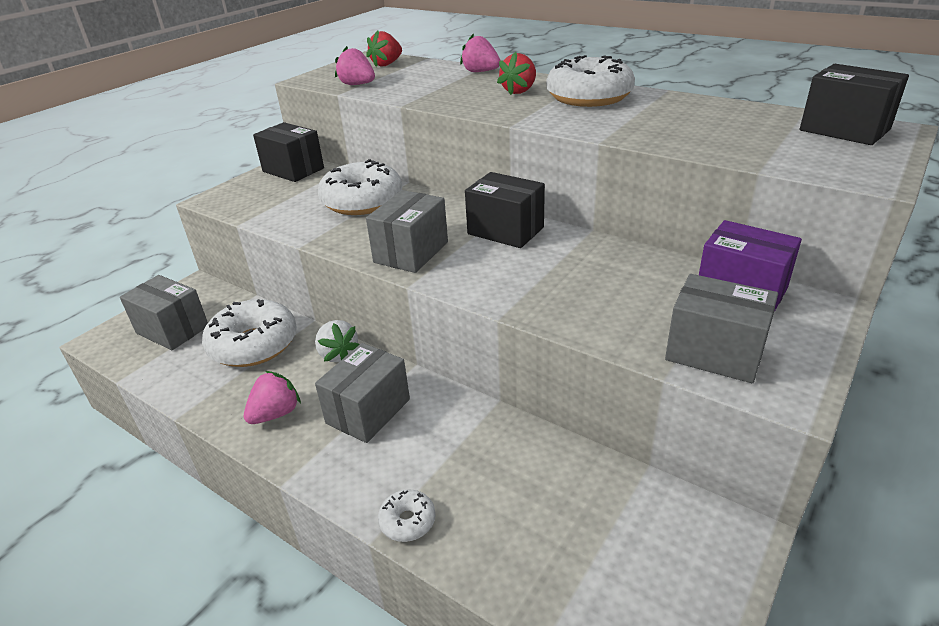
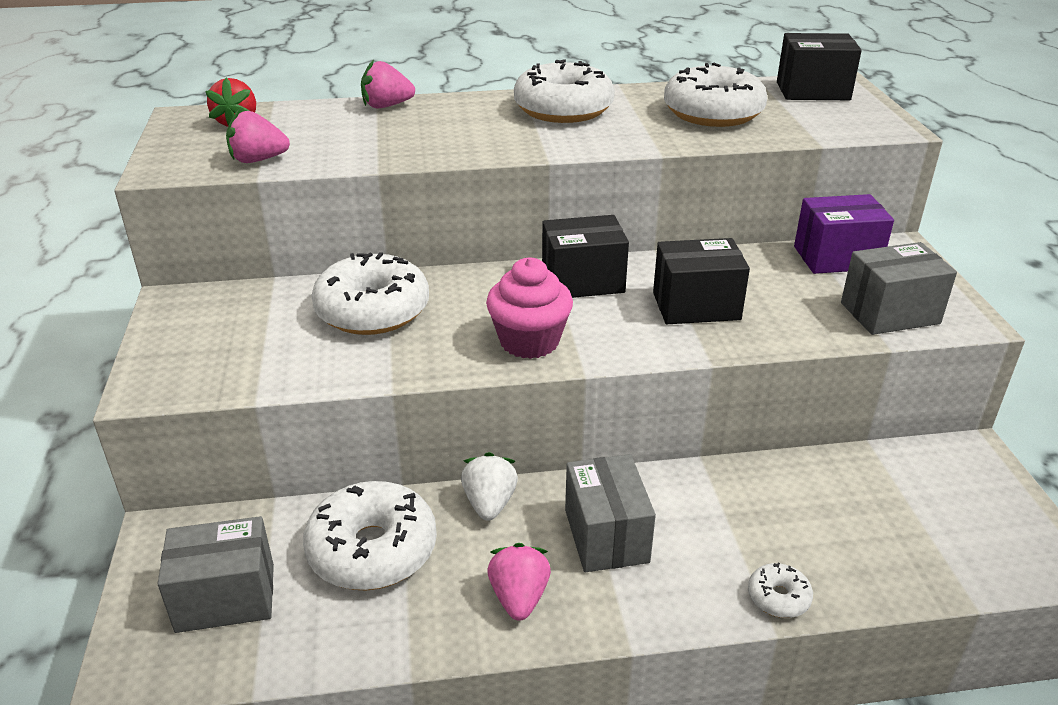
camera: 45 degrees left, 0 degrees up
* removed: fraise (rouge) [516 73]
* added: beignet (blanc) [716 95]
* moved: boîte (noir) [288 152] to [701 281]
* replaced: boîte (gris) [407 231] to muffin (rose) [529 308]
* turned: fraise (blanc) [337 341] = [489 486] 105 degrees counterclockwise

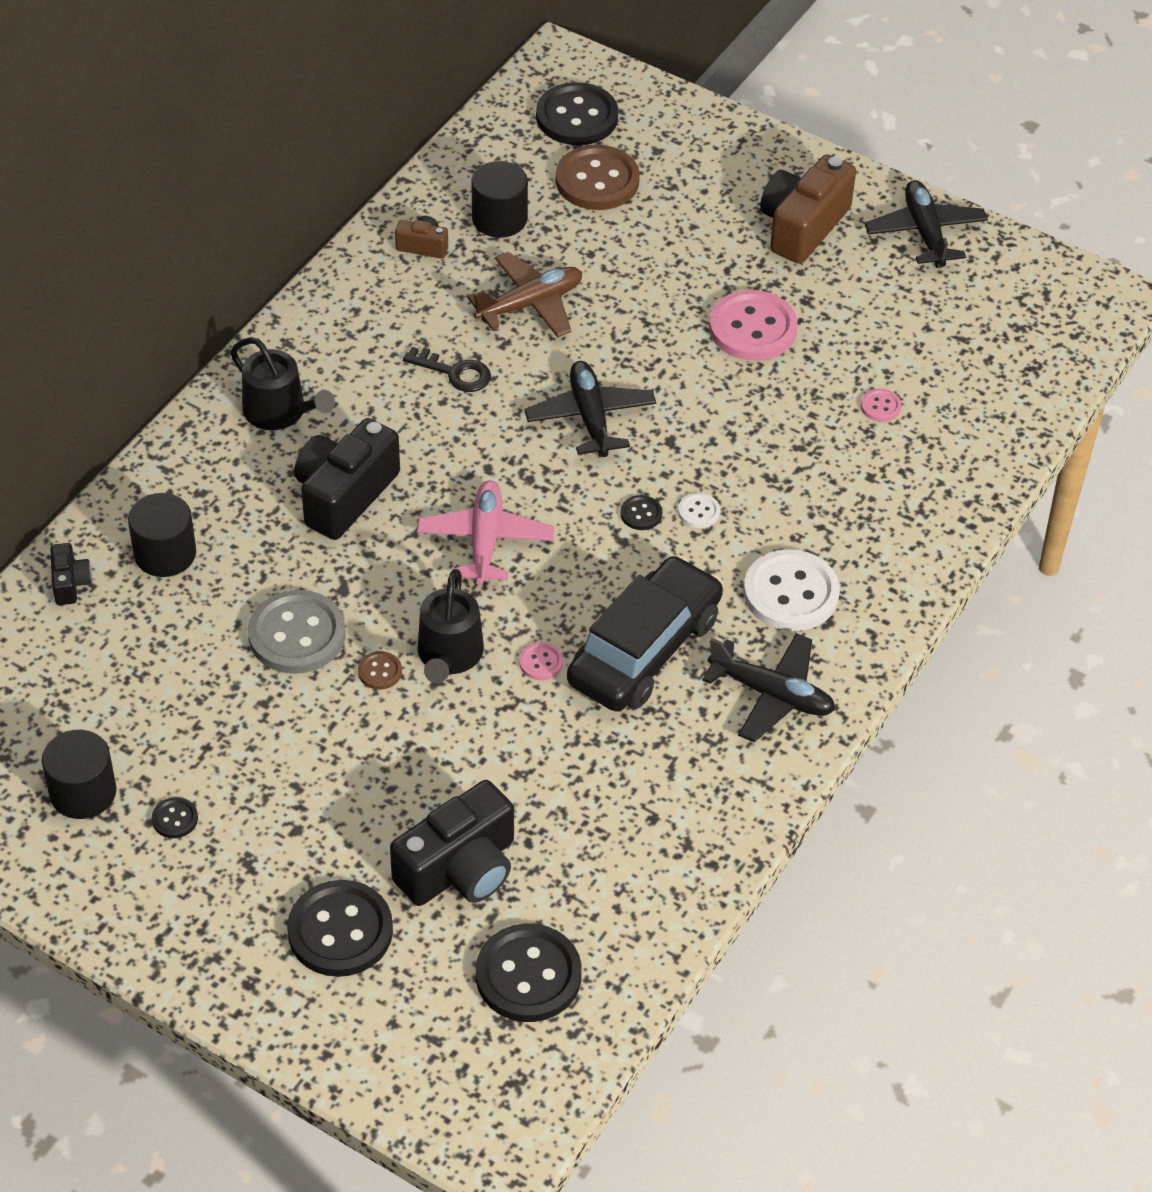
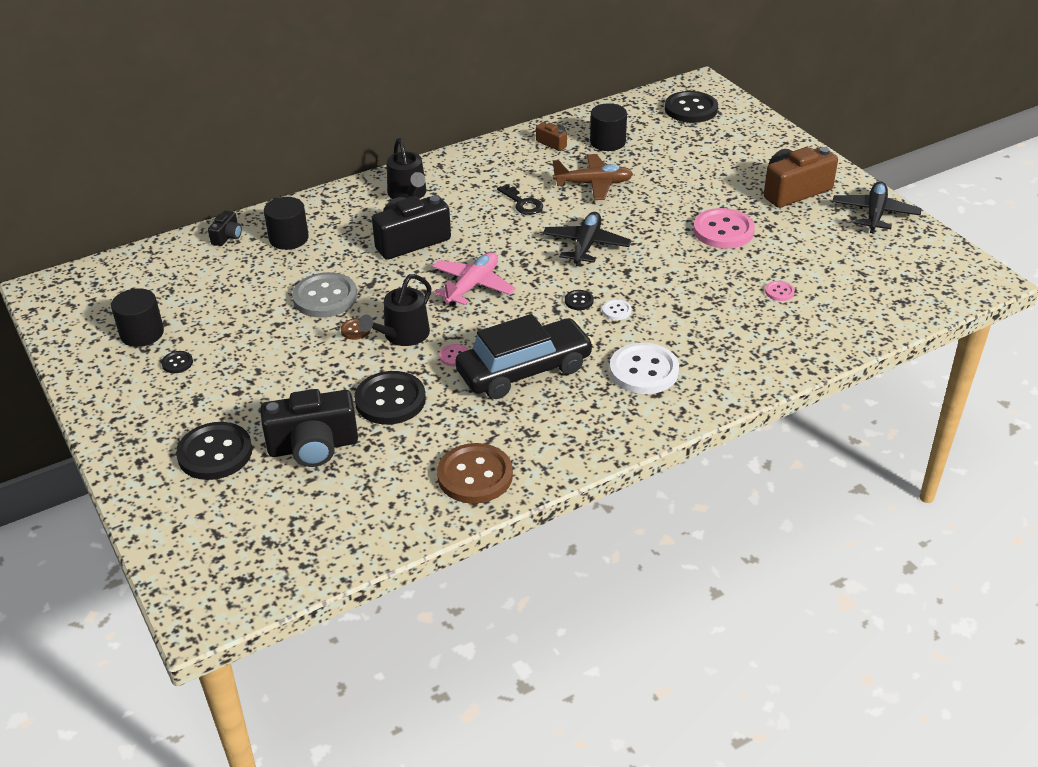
camera: 30 degrees right, 10 degrees down
* removed: avion (noir) [768 687]
* moved: bouton (noir) [529 972] to [390 398]
* moved: bouton (marron) [598 177] to [475 473]

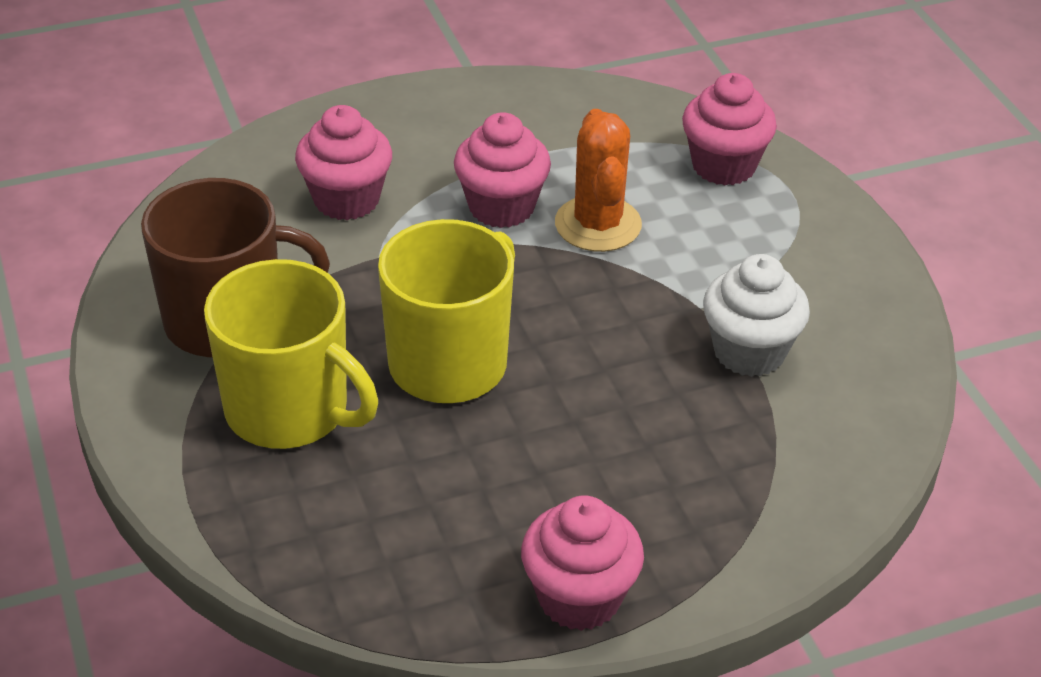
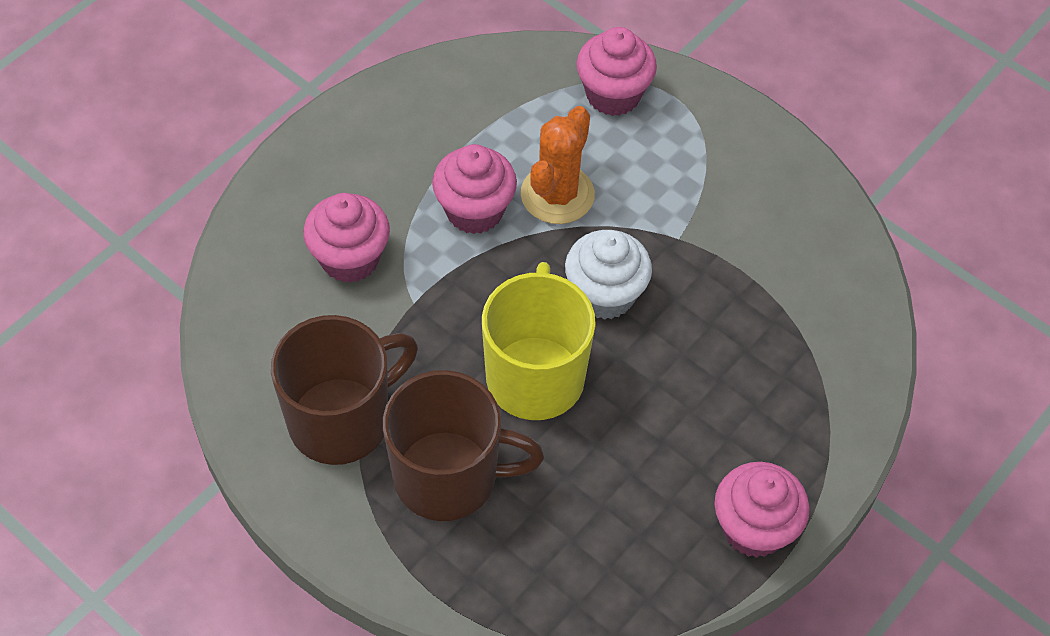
camera: 30 degrees left, 15 degrees up
* moved: muffin (blanc) [756 315] to [608 275]
* recoloured: tasse (jaune) [291 354] to tasse (marron) [463 445]
* turned: cactus (orange) [598 180] = [558 165] 60 degrees clockwise

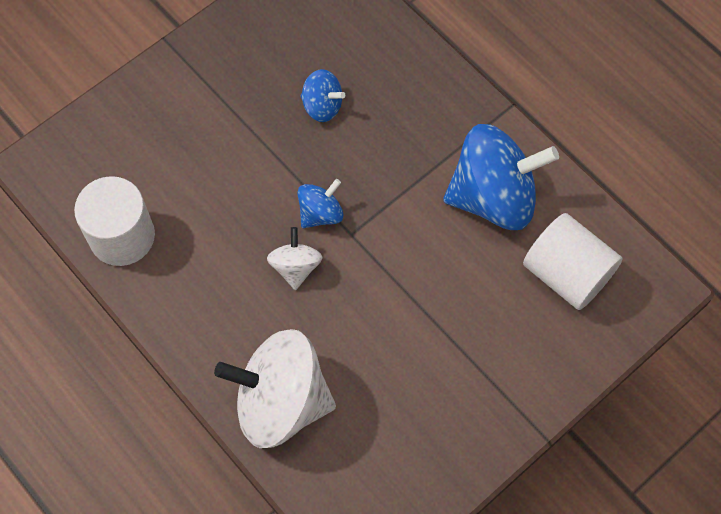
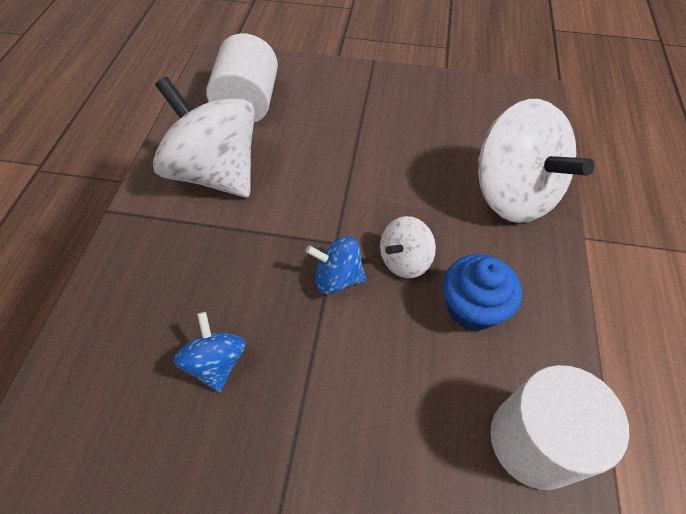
camera: 130 degrees left, 10 degrees down
* added: muffin (bleu) [482 292]
* recoloured: toupie (bleu) [501 177] to toupie (blanc) [204 137]

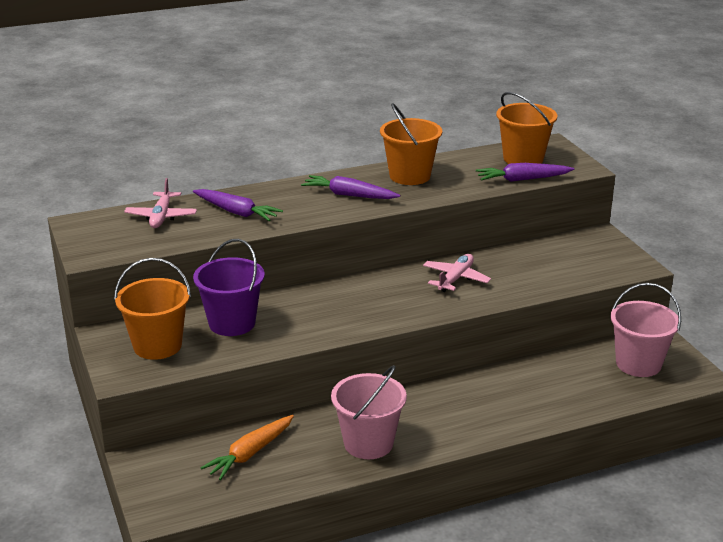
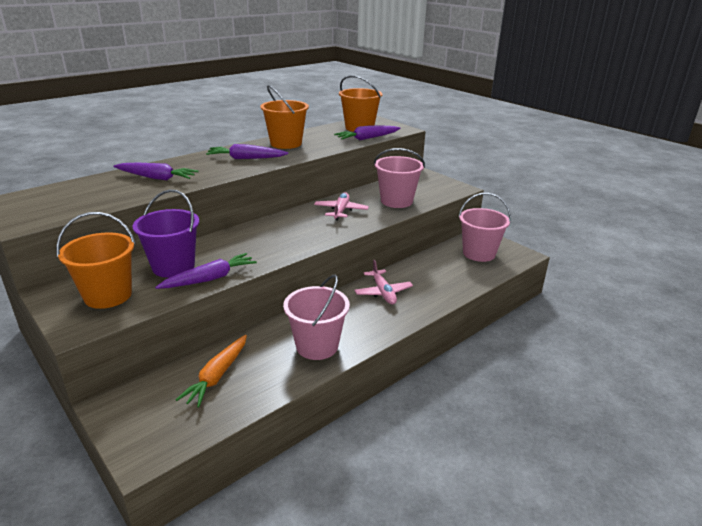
camera: 20 degrees left, 0 degrees up
* added: carotte (violet) [206 271]
* added: seau (rose) [399 178]
* moved: avion (rose) [160 203] to [383 282]

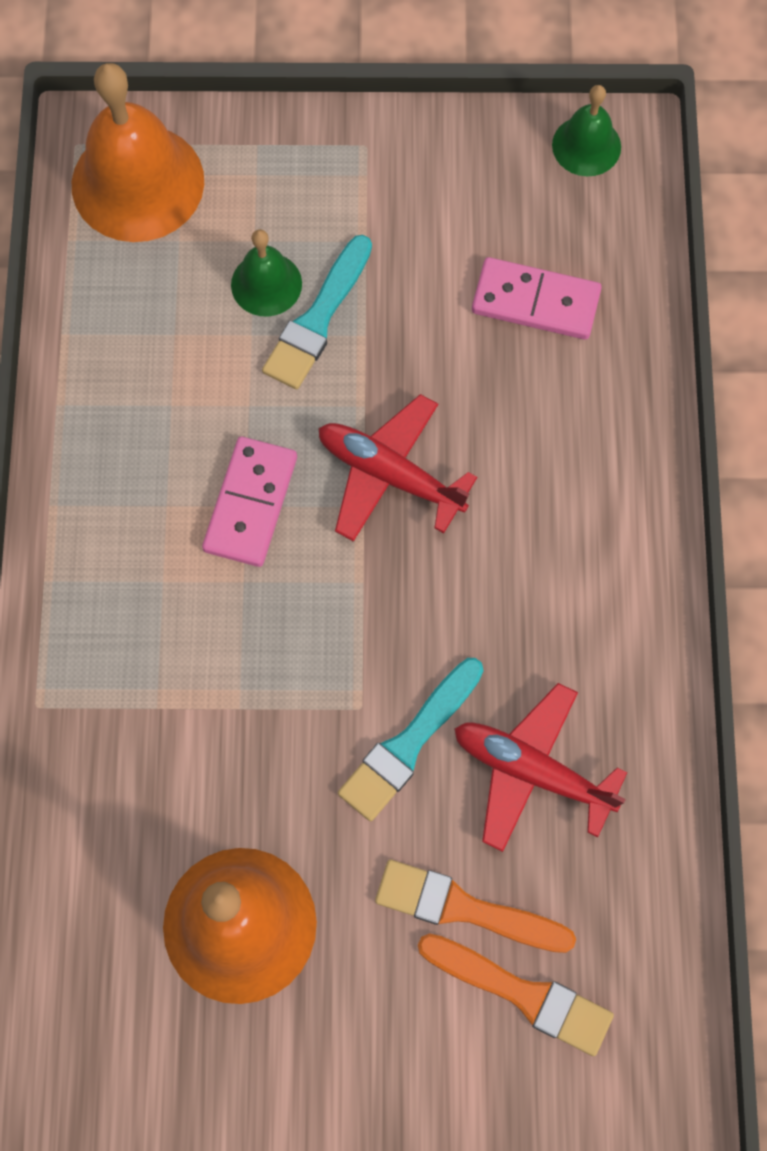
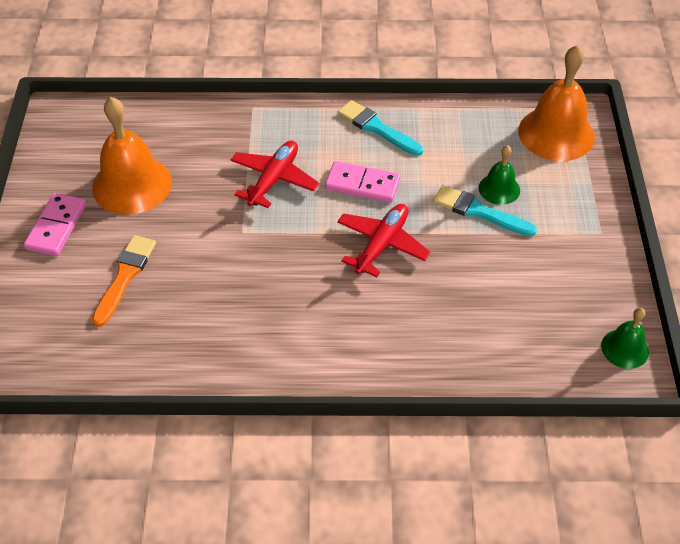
camera: 90 degrees right, 20 degrees down
* removed: pinceau (orange) [516 994]
* moved: pinceau (turquoise) [411 739] to [380 128]
* moved: avion (rouge) [541 767] to [275 174]
* moved: domino (rose) [537 298] to [55 224]

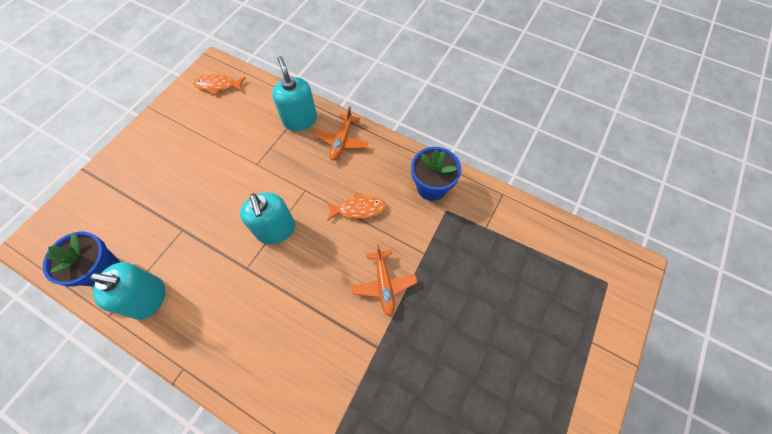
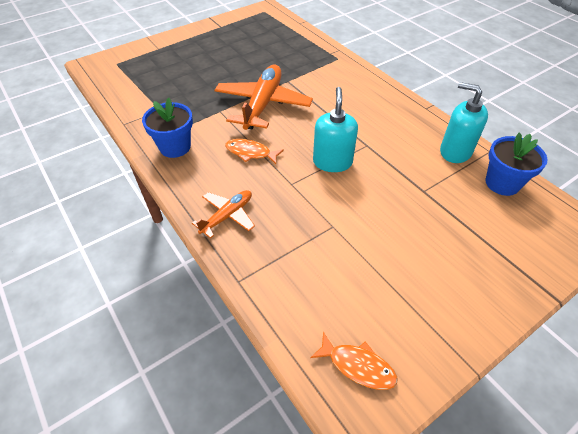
camera: 155 degrees left, 15 degrees down
* removed: distributeur de savon (turquoise) [294 93]
* resized: avion (orange) [384 281] = [263 97] x1.86

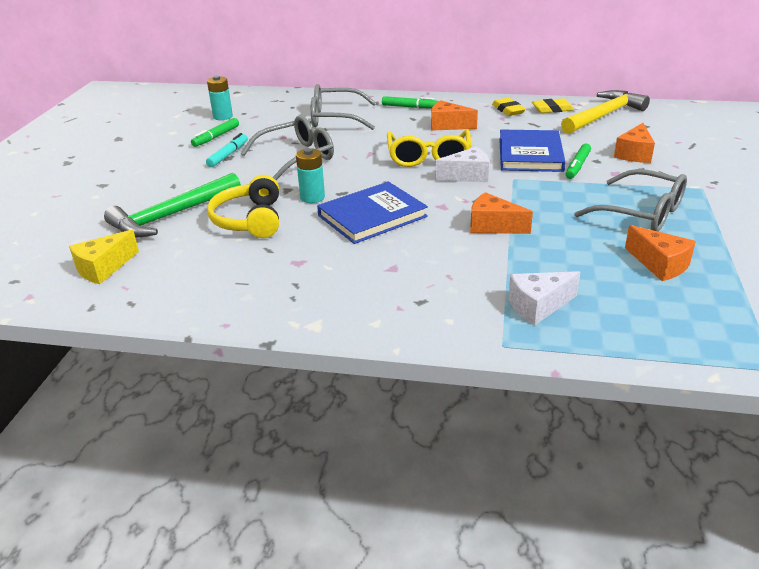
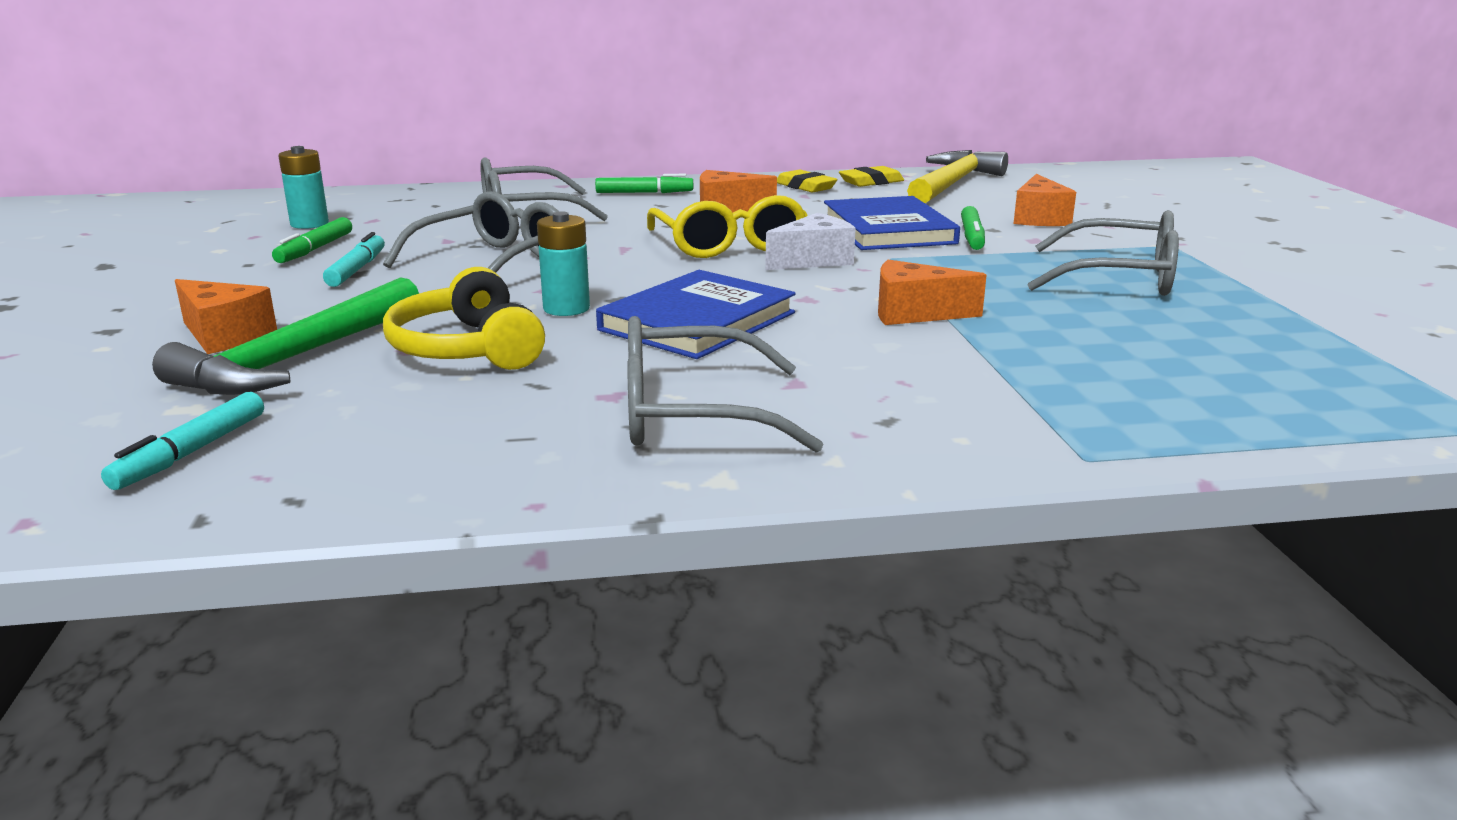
camera: 20 degrees left, 10 degrees down
* removed: fromage (blanc) [544 298]
* added: lunettes (gris) [725 384]
* moved: fromage (orange) [660 253] to [226 316]
* replaced: fromage (jaune) [104 257] to feutre (turquoise) [182 441]

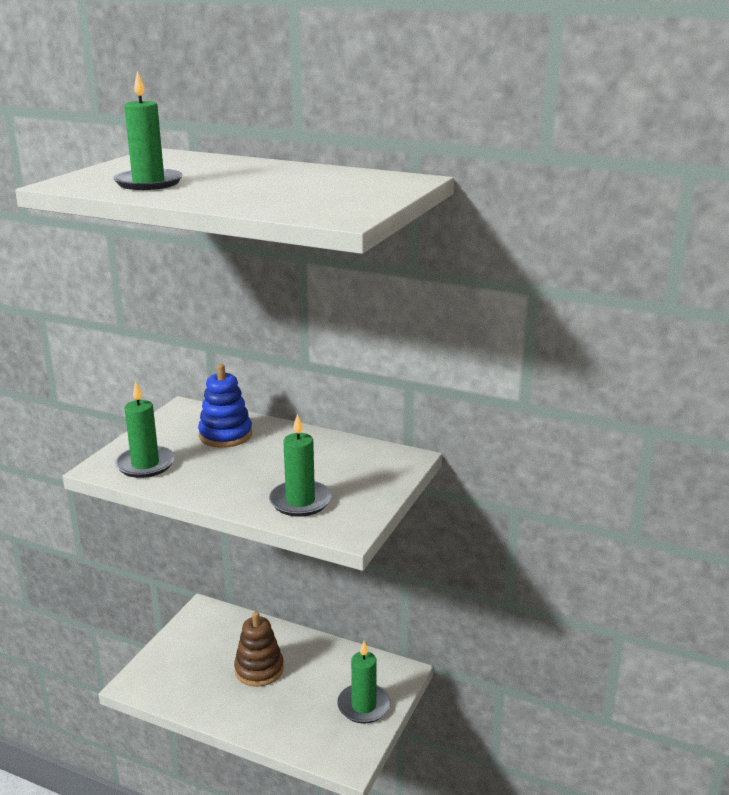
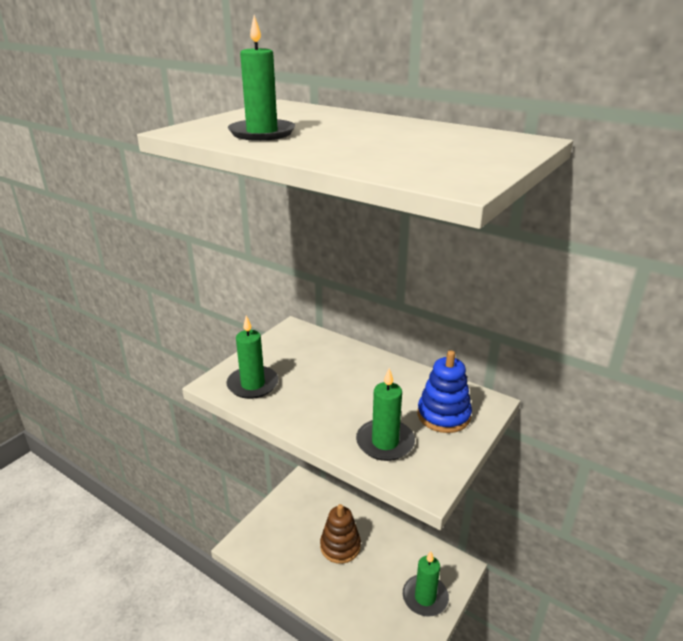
camera: 10 degrees right, 5 degrees up
* moved: jouet à empiler (bleu) [225 406] to [445 391]

